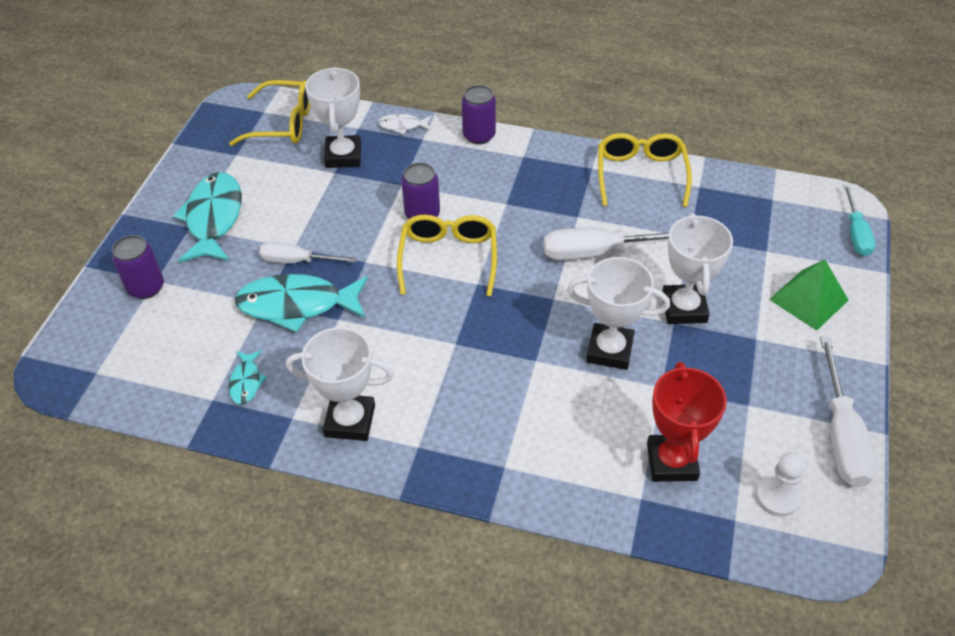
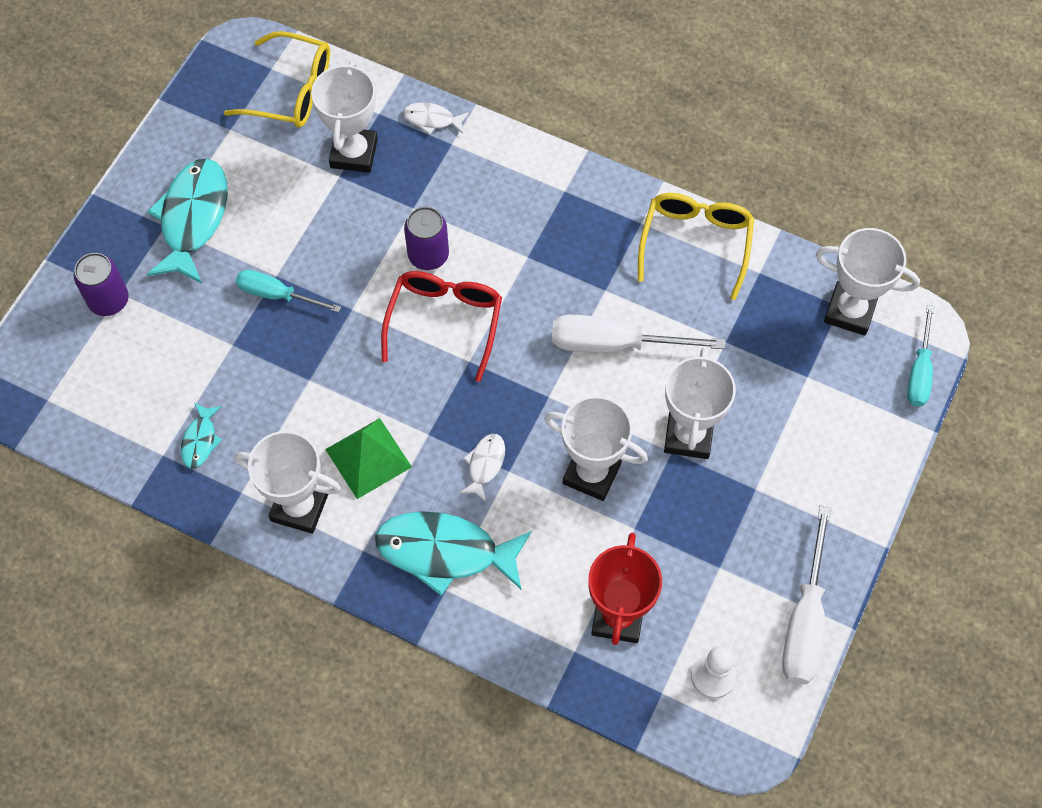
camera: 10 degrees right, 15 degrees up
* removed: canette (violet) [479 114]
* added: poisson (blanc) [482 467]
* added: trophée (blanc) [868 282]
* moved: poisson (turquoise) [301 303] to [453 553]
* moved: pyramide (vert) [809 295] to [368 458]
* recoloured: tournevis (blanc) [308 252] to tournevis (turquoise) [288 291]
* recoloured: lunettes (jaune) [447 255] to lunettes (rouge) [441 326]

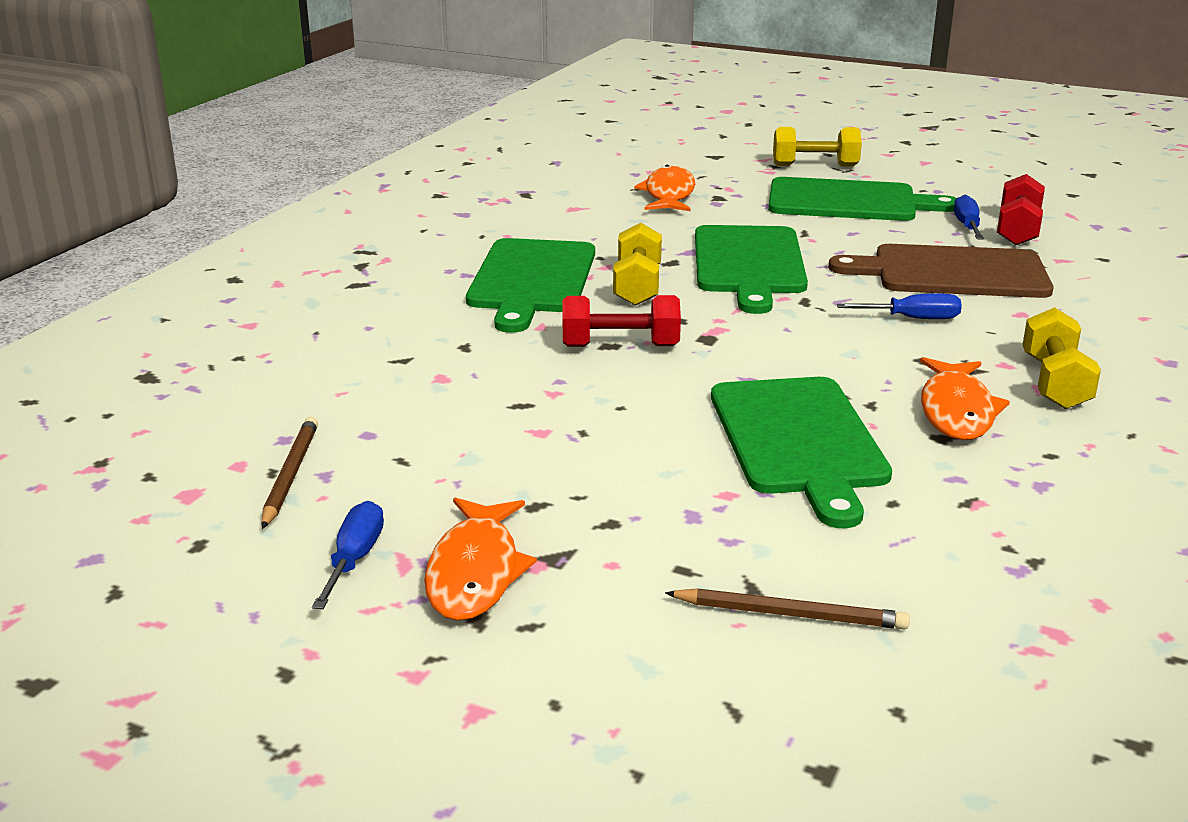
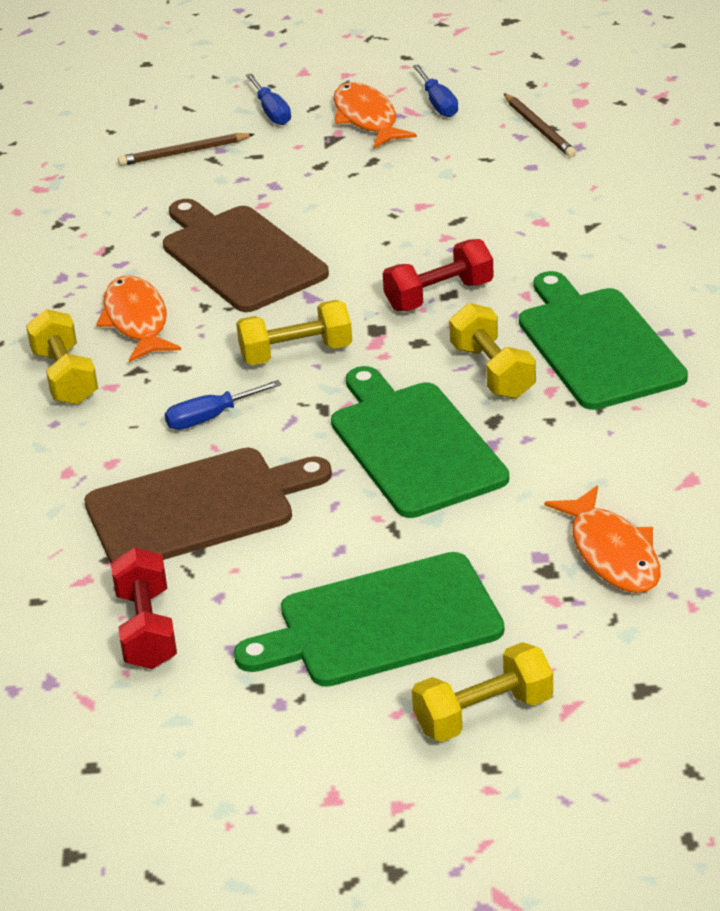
camera: 155 degrees right, 10 degrees up
* added: haltère (jaune) [294 332]
* moved: tournevis (bleu) [969 217] to [268 99]
* recoloured: planche à découper (vert) [801 452] to planche à découper (marron) [246 255]

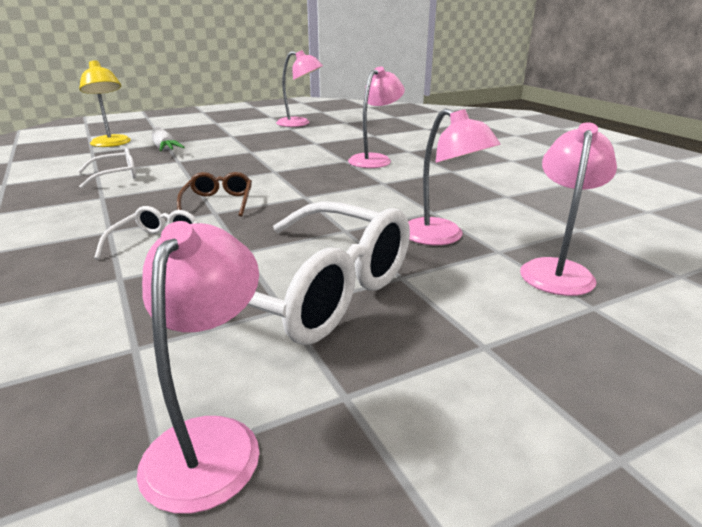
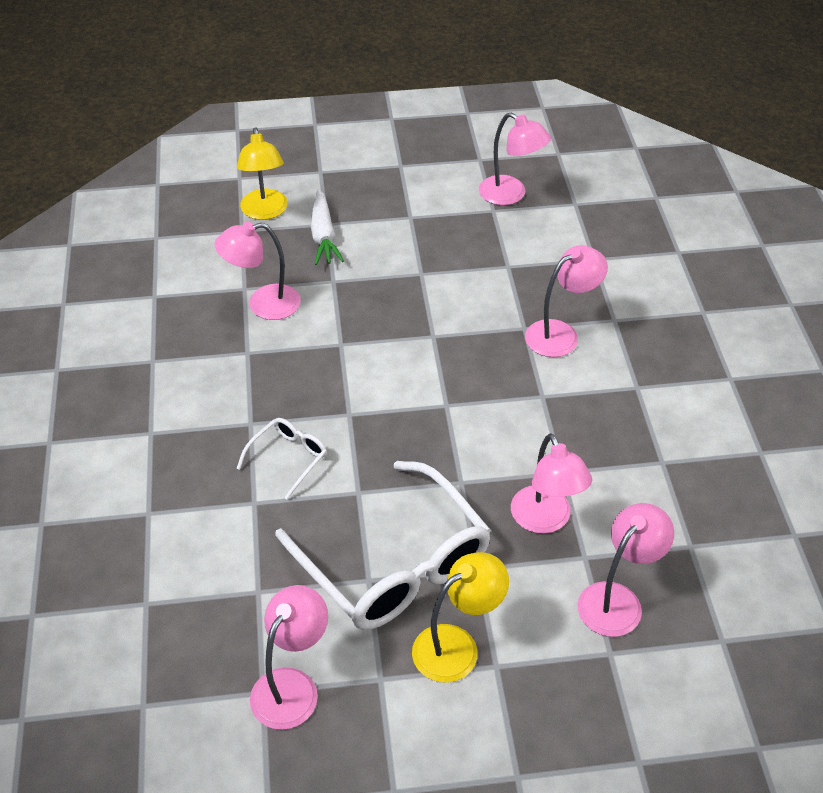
camera: 20 degrees right, 20 degrees up
* removed: lunettes (marron) [214 194]
* added: lampe (jaune) [460 617]
* replaced: lunettes (blanc) [107 168] to lampe (rose) [257 271]

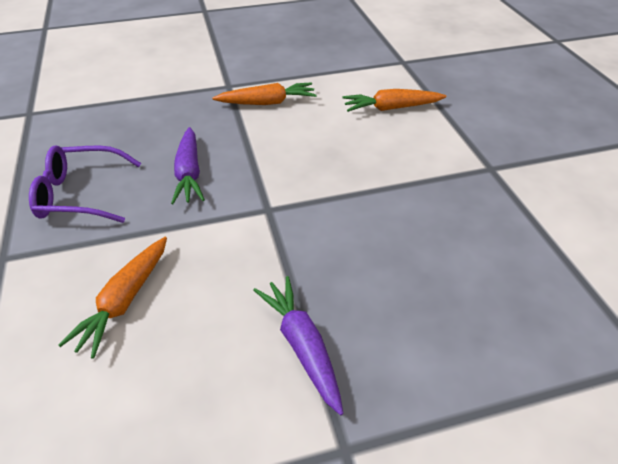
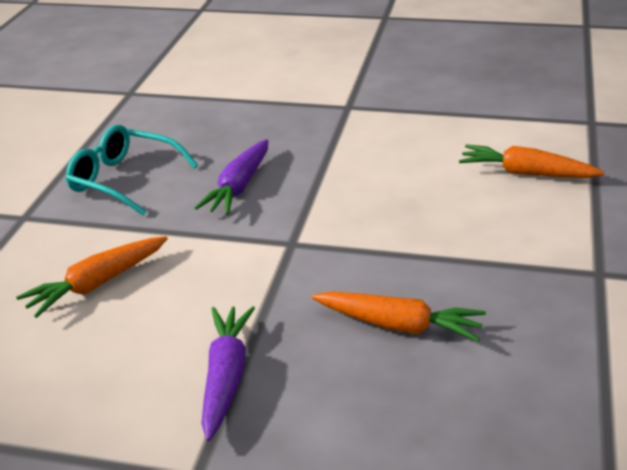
camera: 30 degrees right, 10 degrees down
* moved: carotte (orange) [264 93] to [399 316]
* recoloured: lunettes (violet) [85 184] to lunettes (turquoise) [132 170]

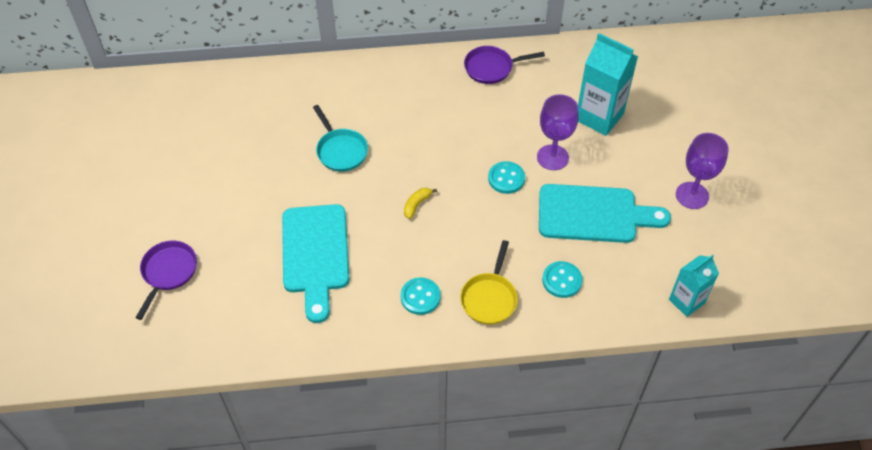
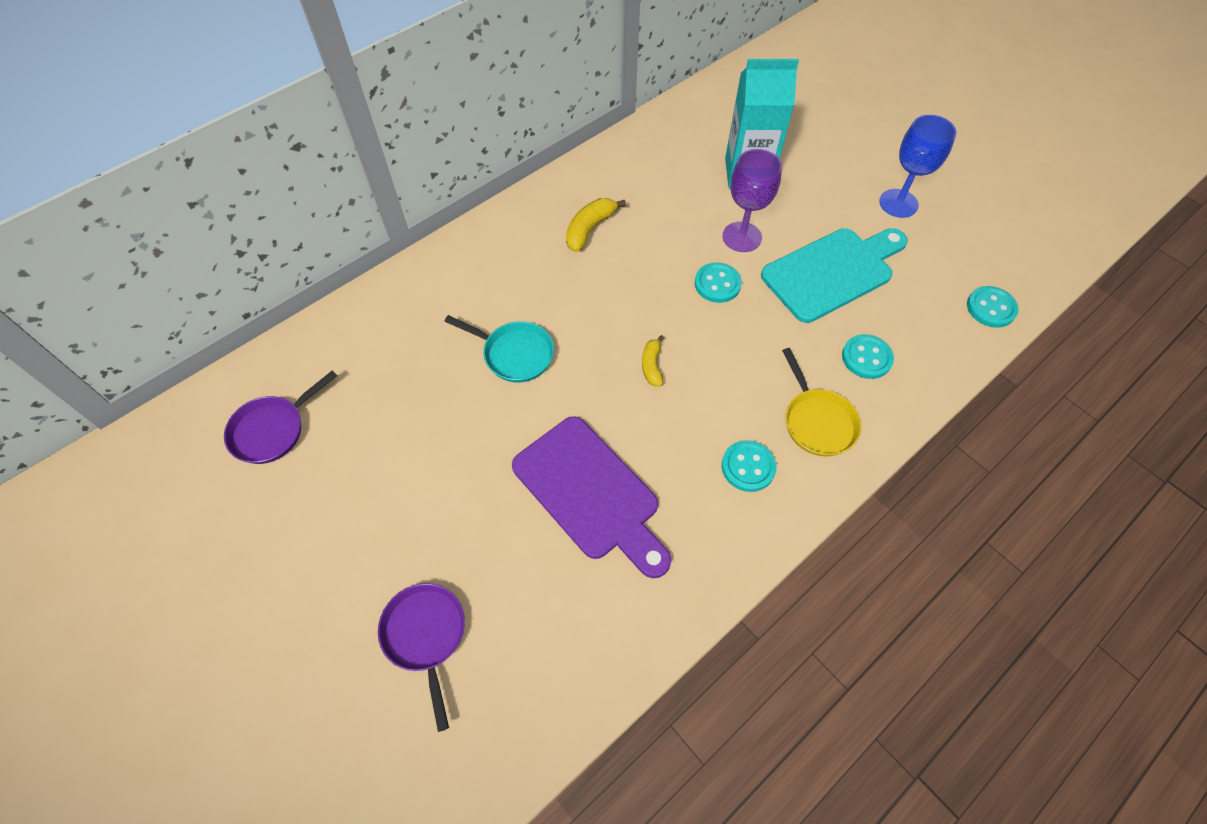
camera: 35 degrees left, 5 degrees up
* added: banane (jaune) [596 225]
* moved: poêle (violet) [504 65] to [280 417]
* replaced: brique de lait (turquoise) [694 286] to bouton (turquoise) [993 307]
* recoloured: planche à découper (turquoise) [315 263] to planche à découper (violet) [592 497]
* recoloured: verre à pied (violet) [702 171] to verre à pied (bleu) [917 166]

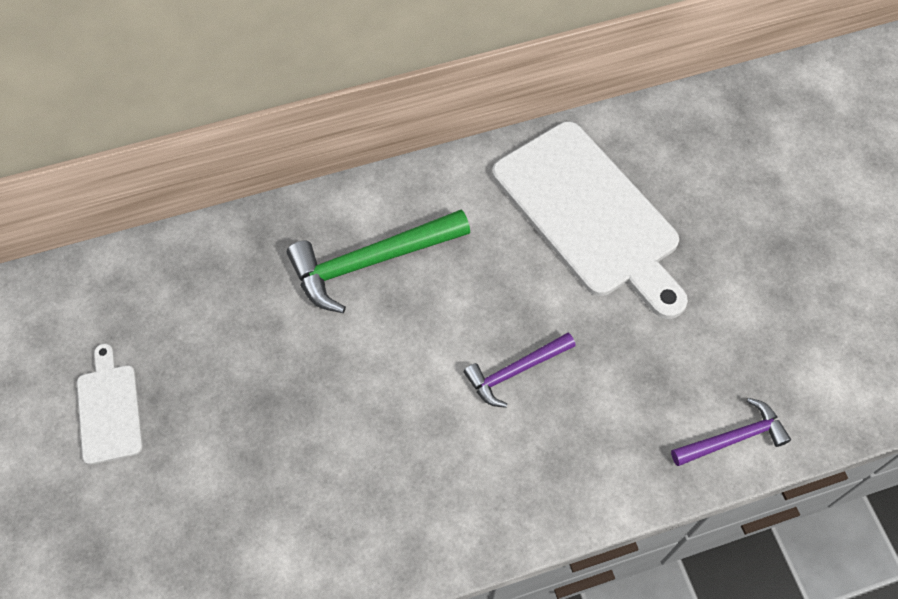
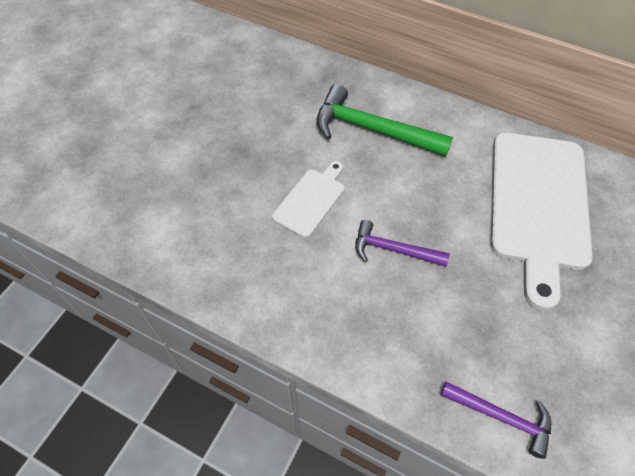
camera: 45 degrees right, 5 degrees down
* moved: planche à découper (blanc) [110 404] to [308 199]

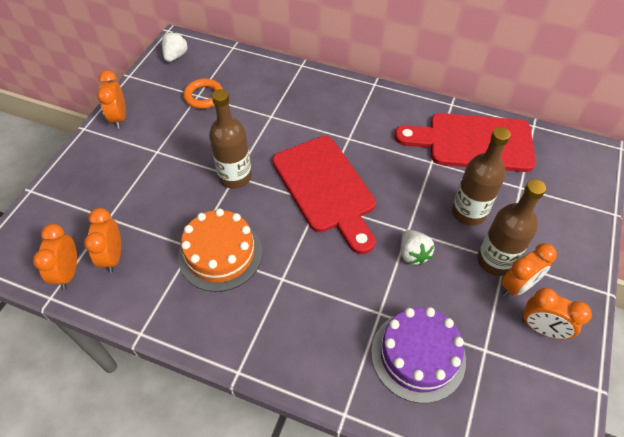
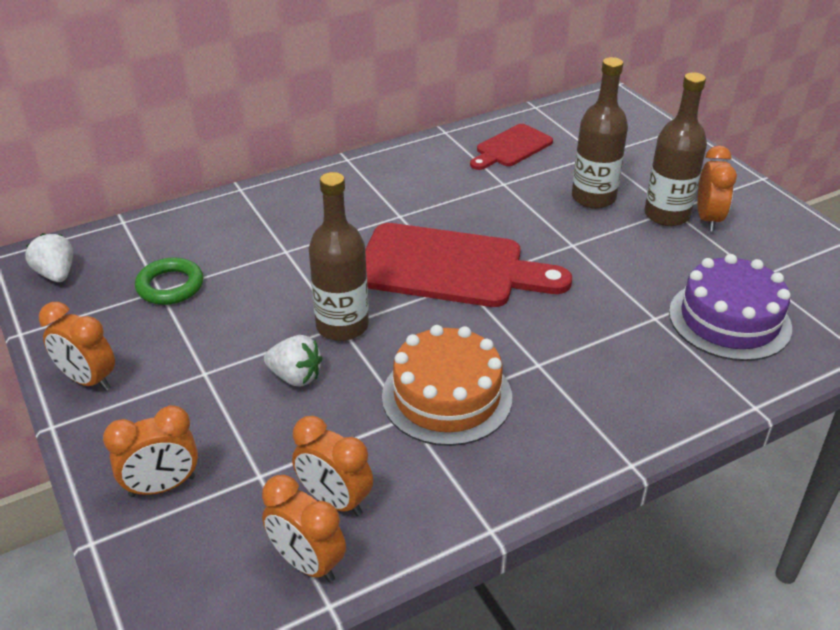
camera: 50 degrees left, 15 degrees down
* moved: fraise (blanc) [417 247] to [293 361]
* moved: réveil (orange) [557 313] to [150 451]
* recoloured: anneau (orange) [203 94] to anneau (vert) [169 281]
* resized: planche à découper (rouge) [465 142] = [511 147] x0.55

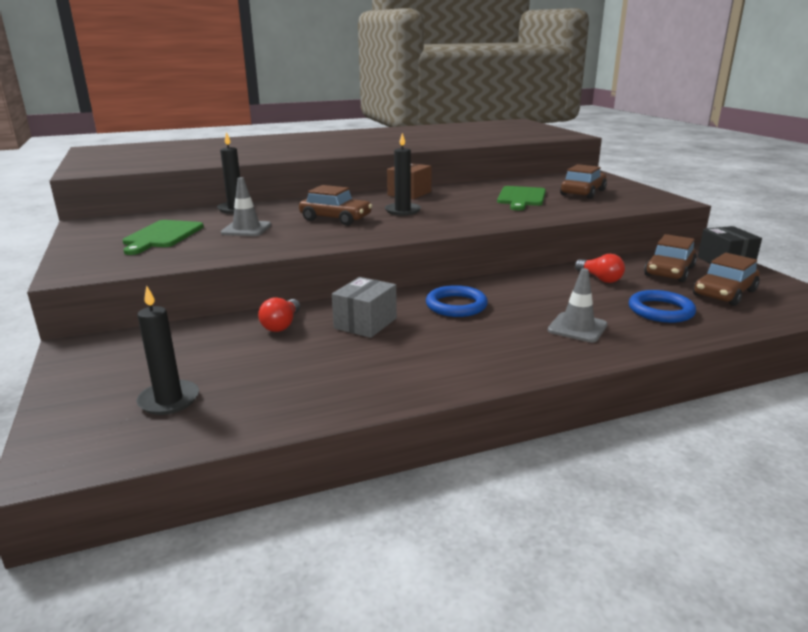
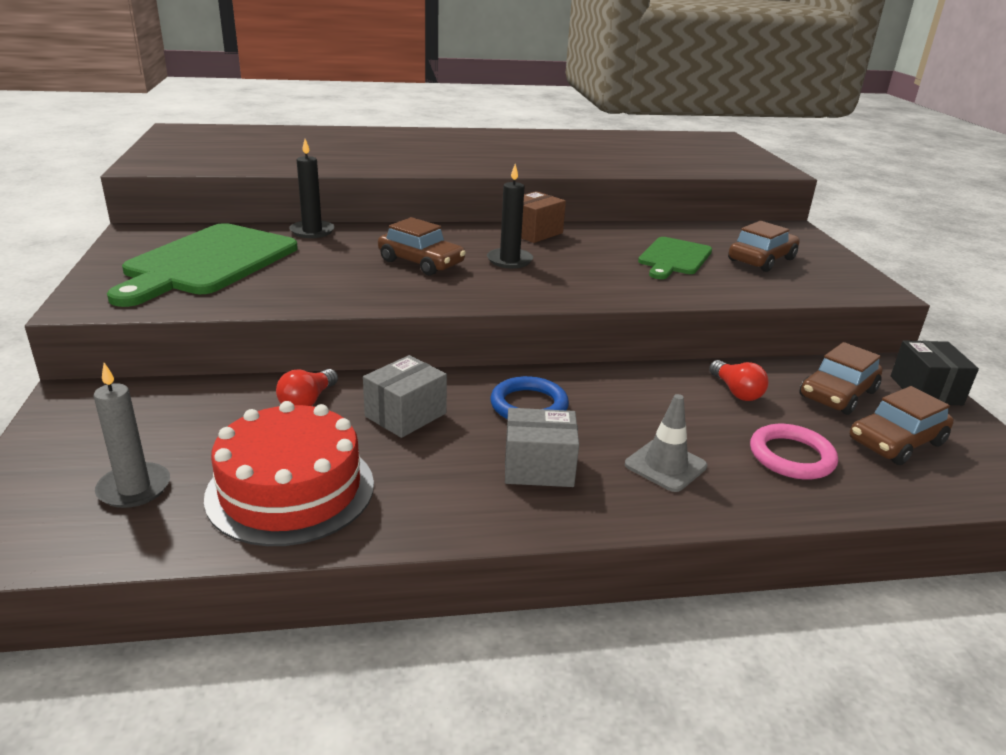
camera: 10 degrees right, 5 degrees up
* removed: cône de chantier (gris) [246 206]
* added: gâteau (rouge) [289 473]
* added: boîte (gris) [542 447]
* recoloured: bougie (noir) [168 350] to bougie (gris) [132 435]
* recoloured: anneau (bleu) [662 306] to anneau (rose) [794 452]
* resized: planche à découper (vert) [163 237] = [202 265] x1.72

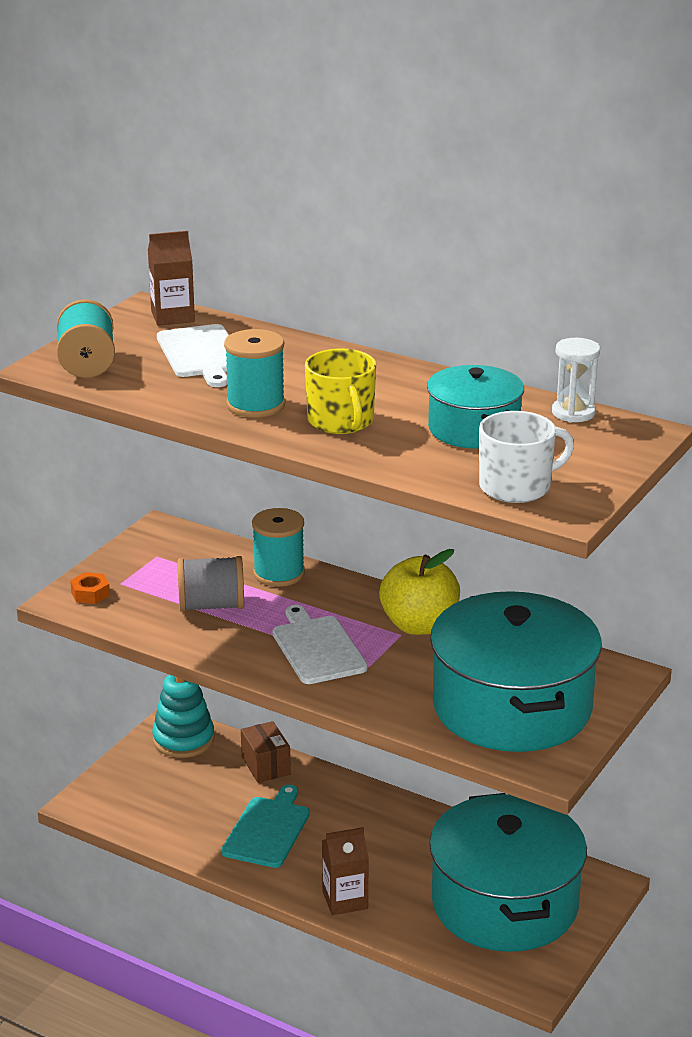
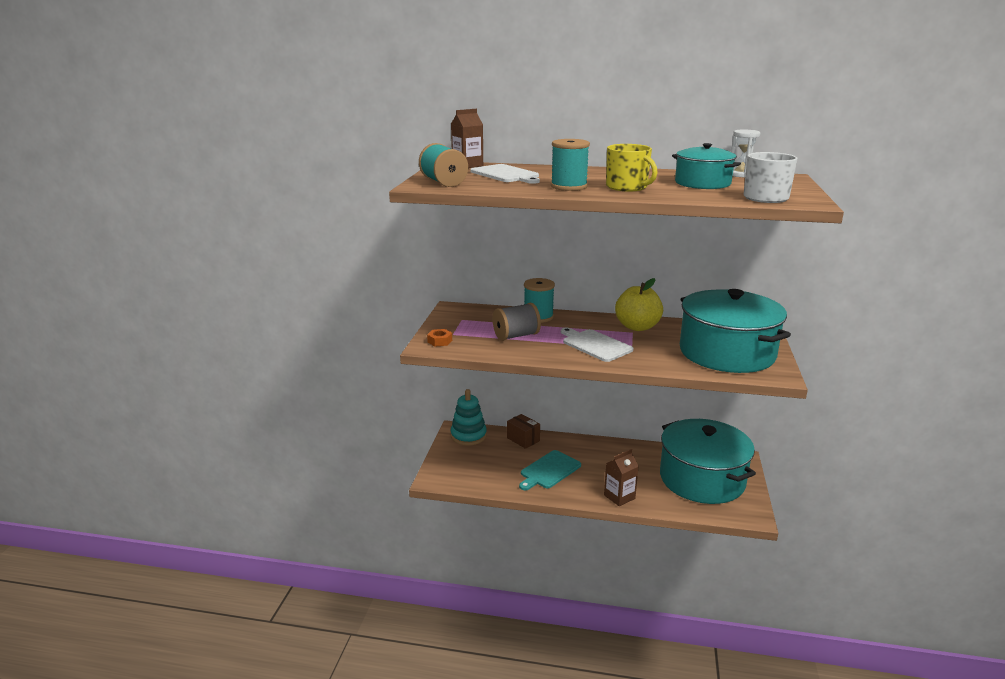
camera: 20 degrees left, 5 degrees down
* turned: planche à découper (turquoise) [265 826] = [550 470] 135 degrees counterclockwise

